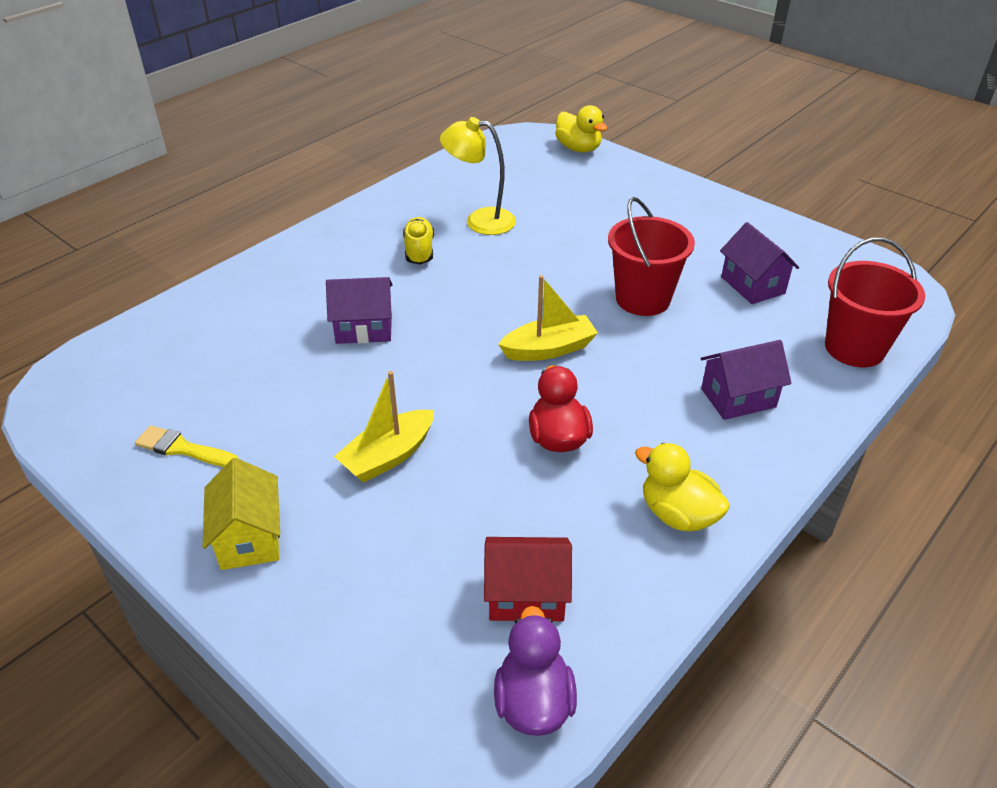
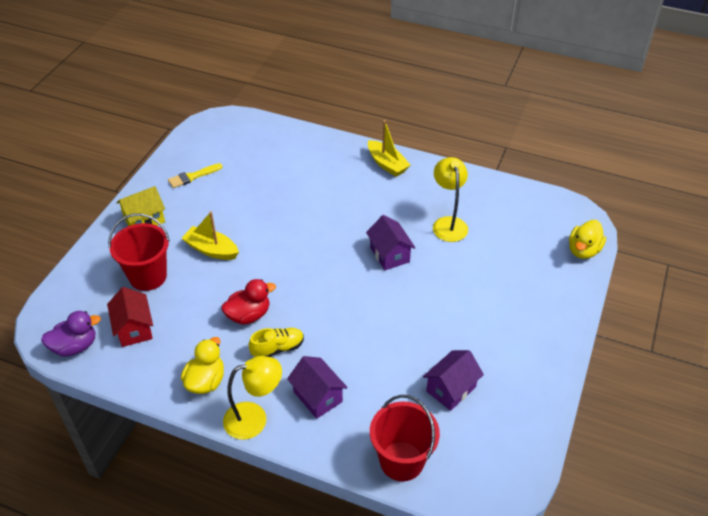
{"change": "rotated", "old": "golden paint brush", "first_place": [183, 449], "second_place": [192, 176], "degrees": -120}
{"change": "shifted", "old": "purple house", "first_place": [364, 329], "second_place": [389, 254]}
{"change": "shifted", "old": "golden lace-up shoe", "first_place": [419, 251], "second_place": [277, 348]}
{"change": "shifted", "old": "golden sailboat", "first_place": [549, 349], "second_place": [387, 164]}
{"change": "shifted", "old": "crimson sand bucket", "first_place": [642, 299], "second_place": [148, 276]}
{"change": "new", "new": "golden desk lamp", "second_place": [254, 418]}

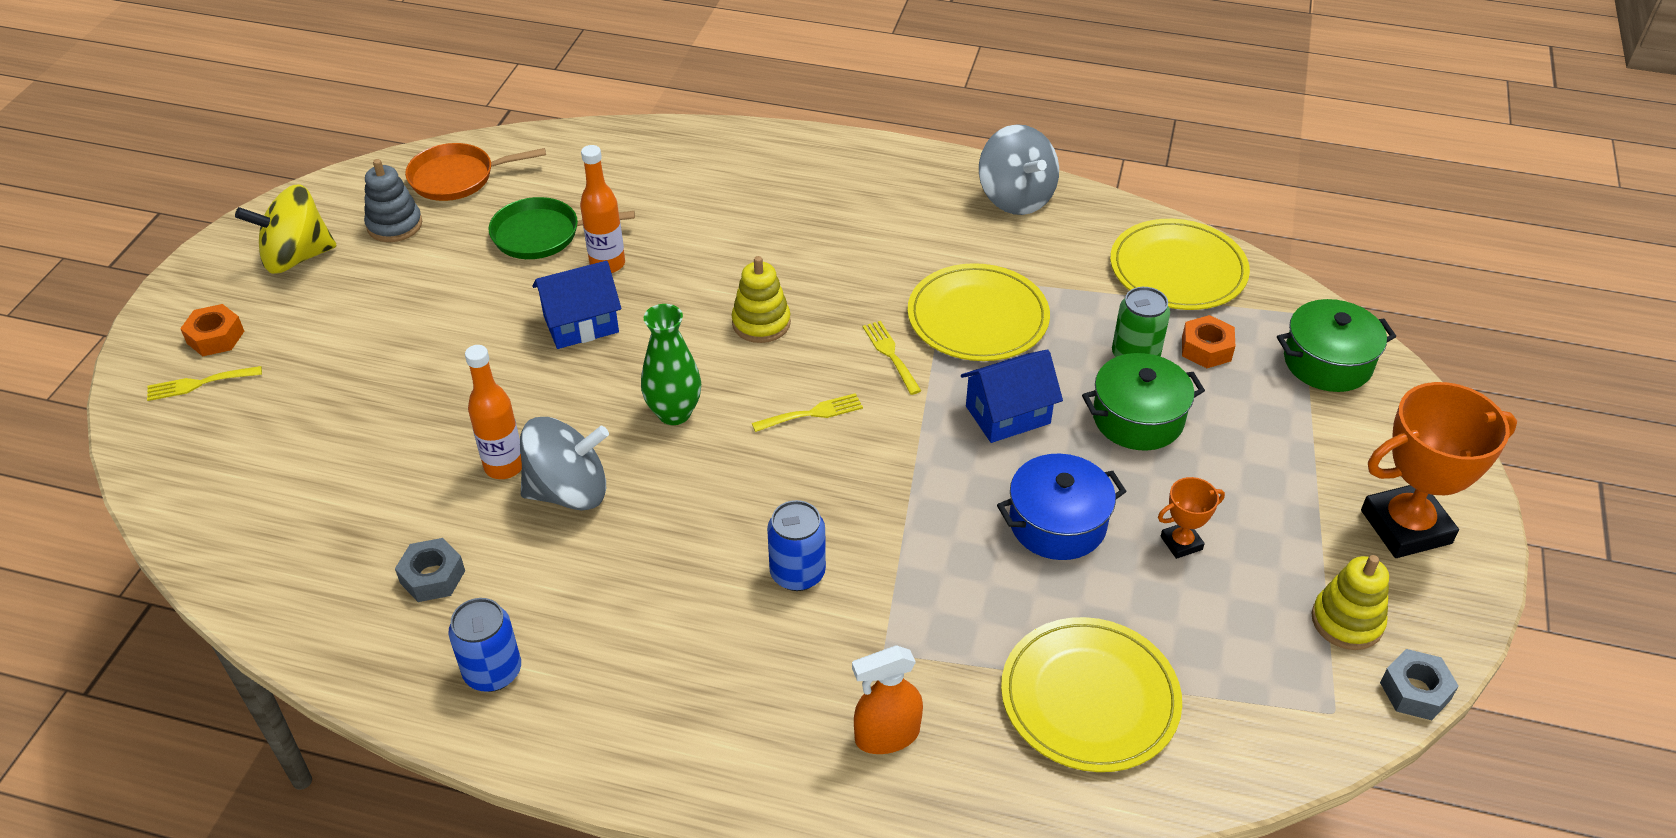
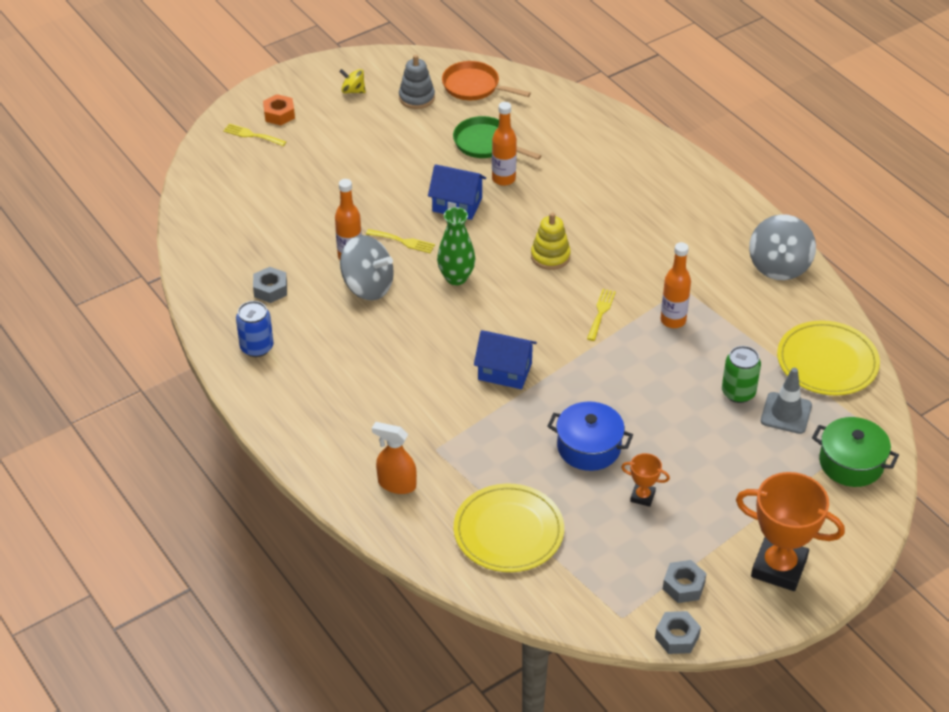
{"change": "scaled", "old": "golden spinning top", "first_place": [296, 257], "second_place": [353, 91], "factor": 0.52}
{"change": "shifted", "old": "golden dinner fork", "first_place": [812, 413], "second_place": [403, 241]}
{"change": "gone", "old": "cobalt soda can", "first_place": [797, 573]}
{"change": "swapped", "old": "golden plate", "new": "orange-coloured bottle", "first_place": [977, 317], "second_place": [673, 320]}
{"change": "shifted", "old": "cobalt house", "first_place": [1007, 415], "second_place": [505, 371]}
{"change": "gone", "old": "green pot", "first_place": [1137, 418]}
{"change": "swapped", "old": "orange-coloured nut", "new": "ash-grey road cone", "first_place": [1206, 349], "second_place": [786, 413]}
{"change": "swapped", "old": "golden stacking rings", "new": "ash-grey nut", "first_place": [1347, 621], "second_place": [683, 586]}

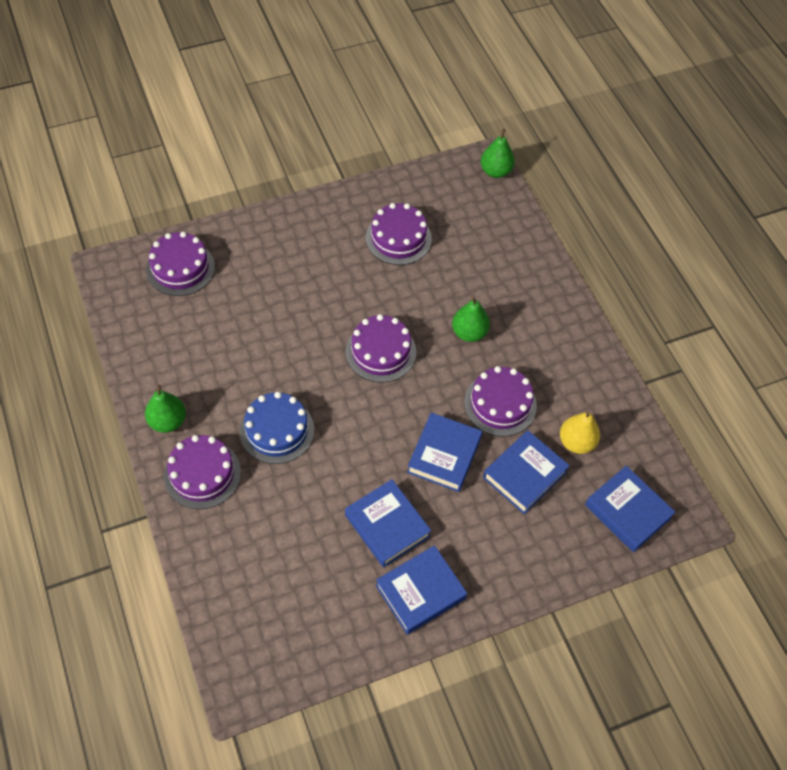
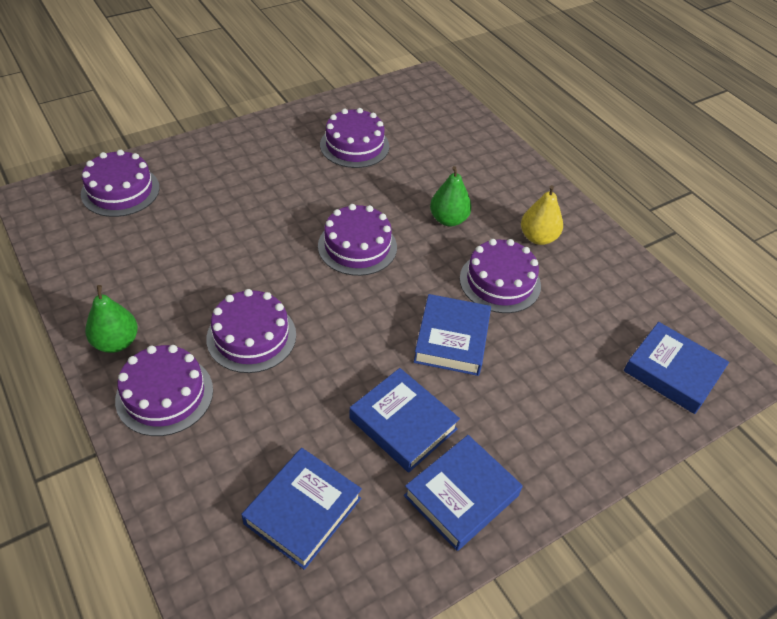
{"change": "repainted", "old": "cobalt layer cake", "new": "purple layer cake", "first_place": [277, 430], "second_place": [251, 336]}
{"change": "gone", "old": "green pear", "first_place": [495, 171]}
{"change": "shifted", "old": "cobalt book", "first_place": [524, 475], "second_place": [303, 511]}
{"change": "shifted", "old": "golden pear", "first_place": [576, 442], "second_place": [538, 237]}

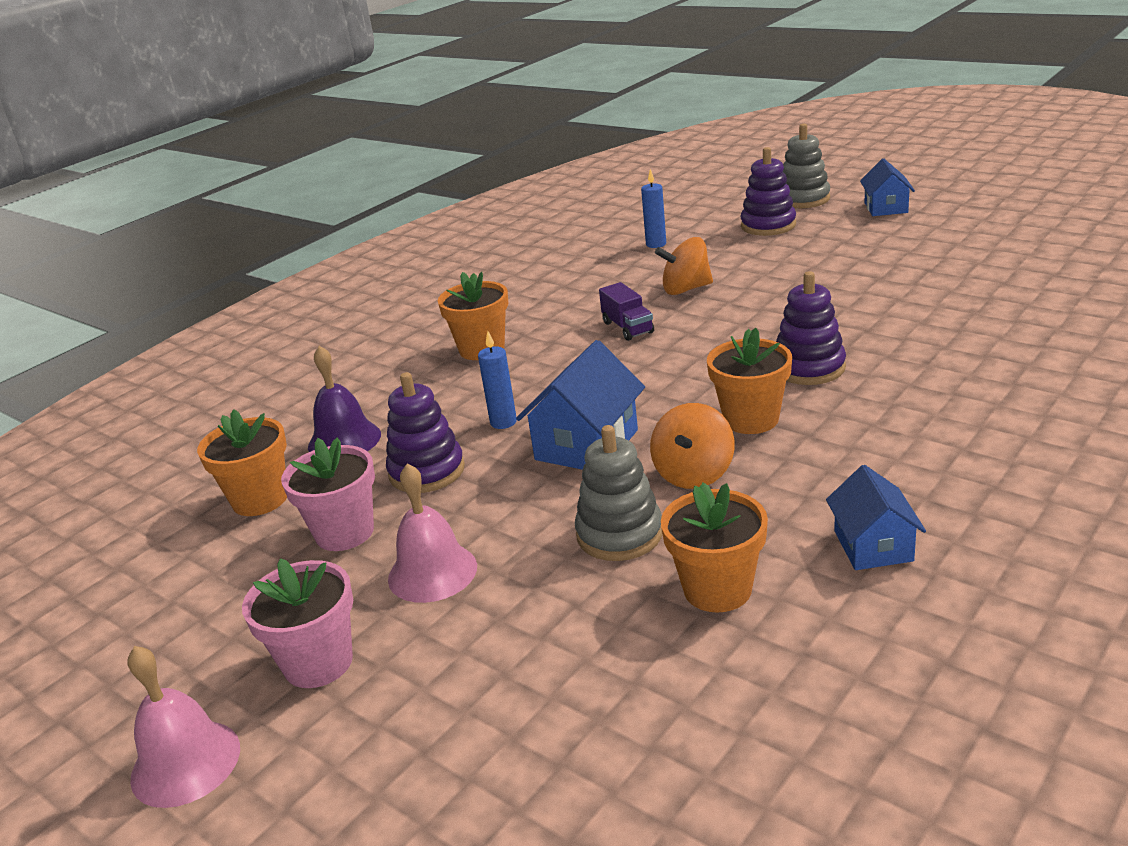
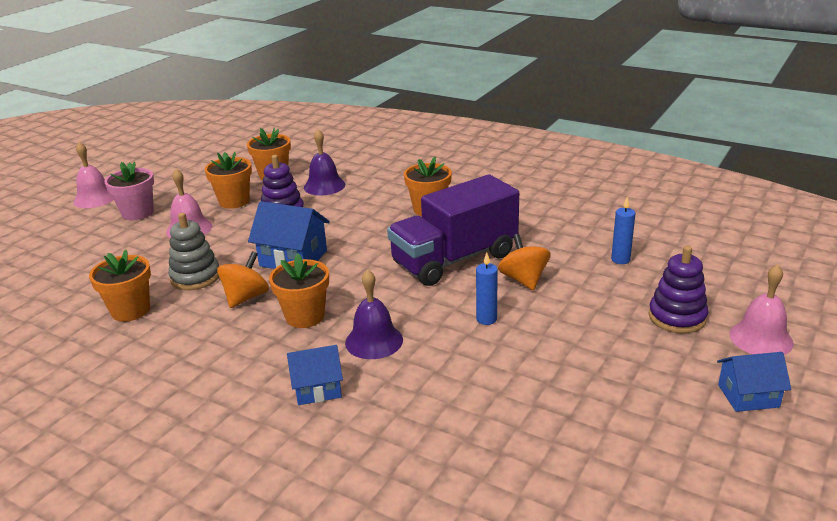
{"change": "repainted", "old": "pink plant pot", "new": "orange-coloured plant pot", "first_place": [344, 532], "second_place": [234, 201]}
{"change": "shifted", "old": "cobalt wax candle", "first_place": [503, 422], "second_place": [486, 319]}
{"change": "scaled", "old": "purple truck", "first_place": [627, 328], "second_place": [454, 259], "factor": 2.5}
{"change": "rotated", "old": "orange-coloured spinning top", "first_place": [693, 474], "second_place": [246, 297], "degrees": 105}
{"change": "swapped", "old": "purple stacking rings", "new": "purple school bell", "first_place": [809, 368], "second_place": [374, 341]}
{"change": "swapped", "old": "ash-grey stacking rings", "new": "pink school bell", "first_place": [803, 199], "second_place": [761, 338]}
{"change": "shifted", "old": "cobalt house", "first_place": [873, 546], "second_place": [317, 389]}

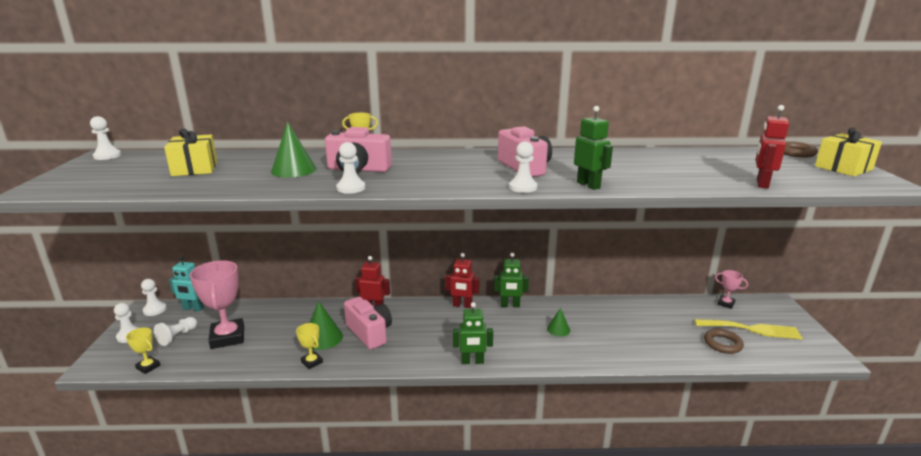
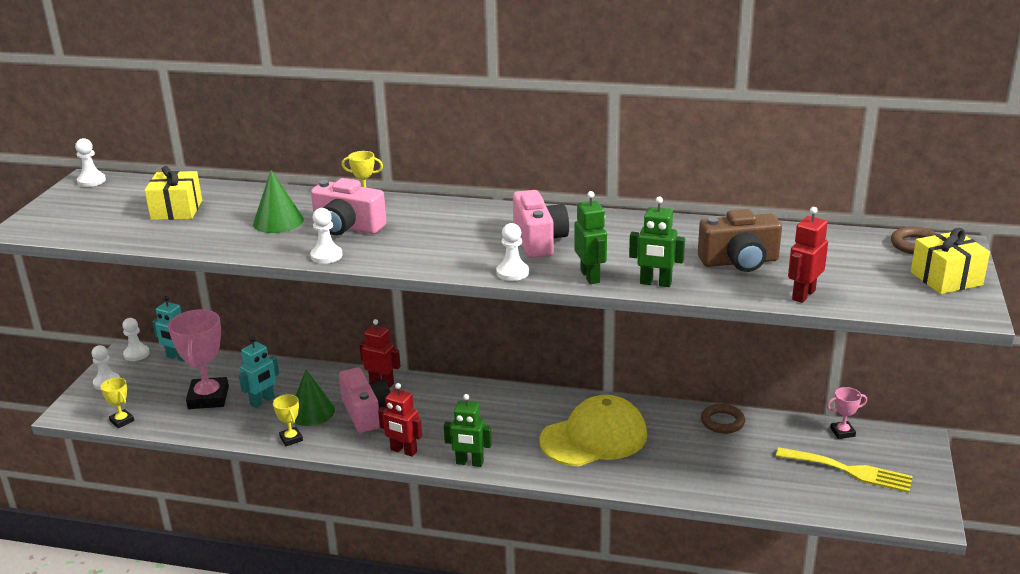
{"change": "gone", "old": "white game pawn", "first_place": [177, 336]}
{"change": "shifted", "old": "crimson robot", "first_place": [462, 305], "second_place": [403, 451]}
{"change": "shifted", "old": "green robot", "first_place": [510, 305], "second_place": [655, 283]}
{"change": "swapped", "old": "green cone", "new": "golden cap", "first_place": [558, 329], "second_place": [594, 437]}
{"change": "shifted", "old": "russet torus", "first_place": [722, 344], "second_place": [722, 422]}
{"change": "rotated", "old": "pink award cup", "first_place": [725, 304], "second_place": [842, 432], "degrees": -60}
{"change": "new", "new": "turquoise robot", "second_place": [262, 401]}
{"change": "new", "new": "russet photo camera", "second_place": [739, 262]}

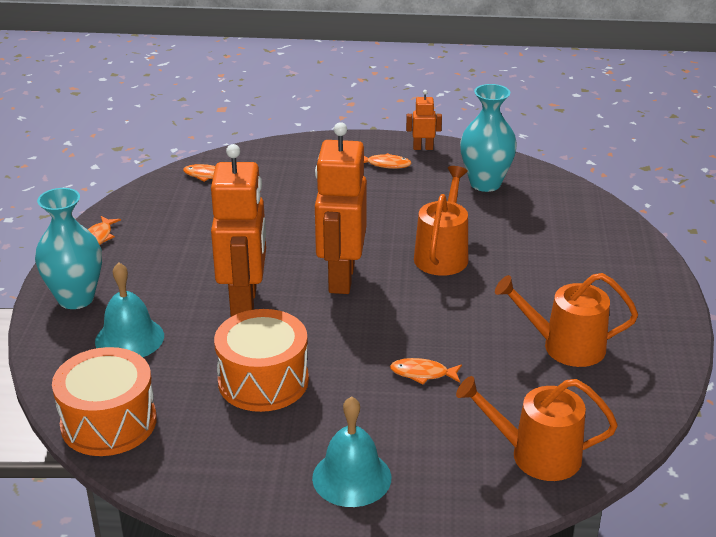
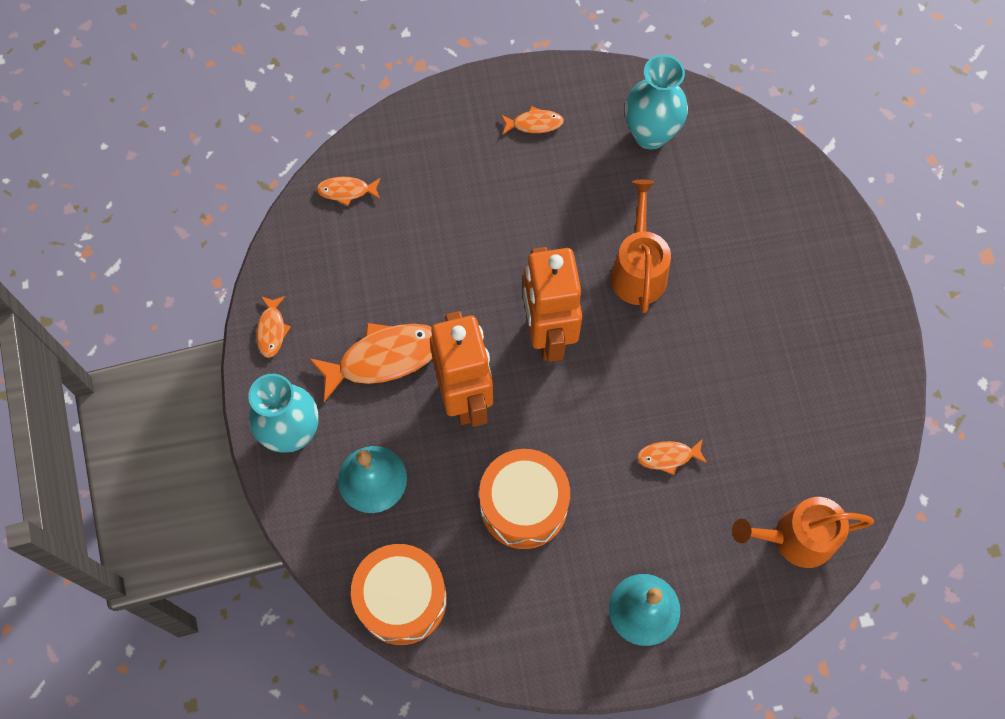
{"change": "gone", "old": "orange-coloured robot", "first_place": [423, 148]}
{"change": "gone", "old": "orange-coloured sprinkling can", "first_place": [566, 346]}
{"change": "new", "new": "orange-coloured toy fish", "second_place": [384, 358]}

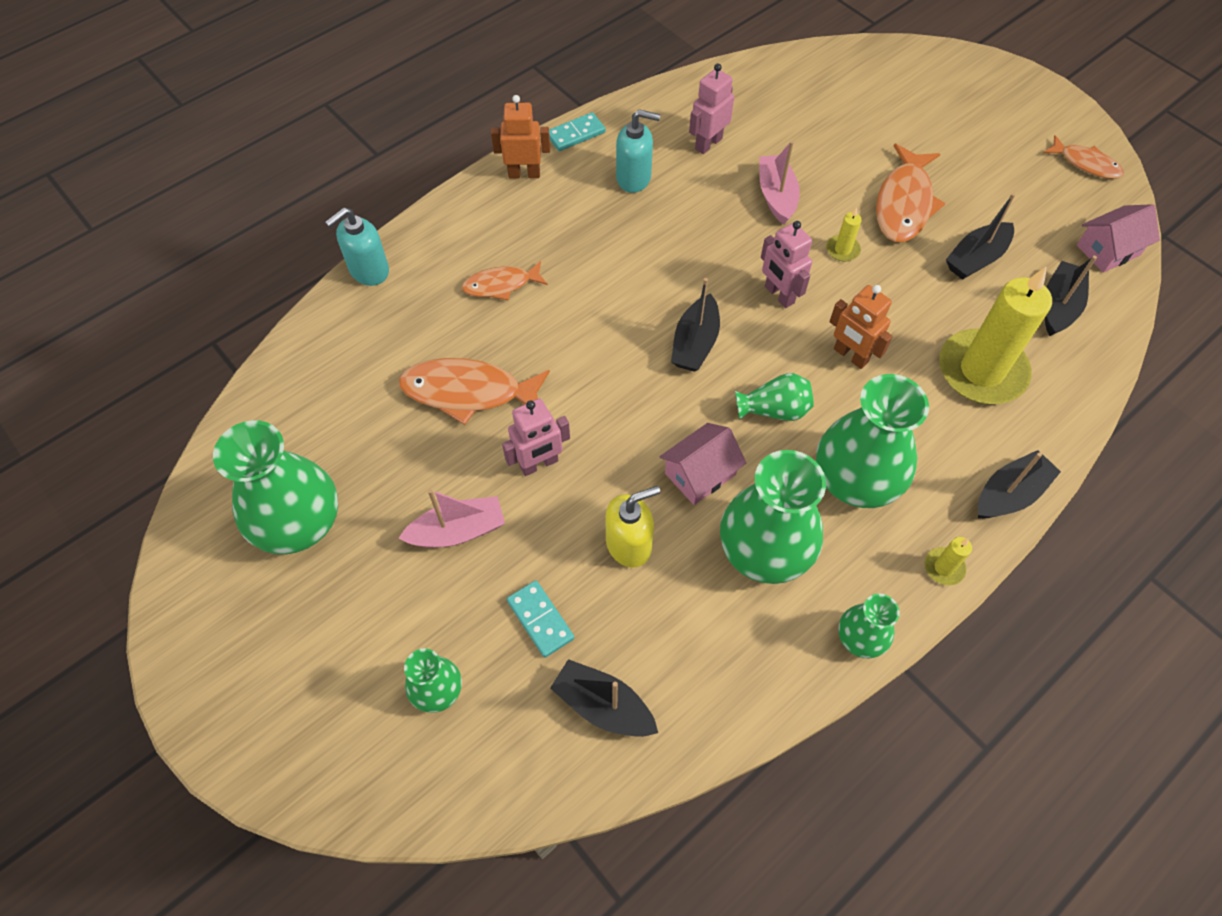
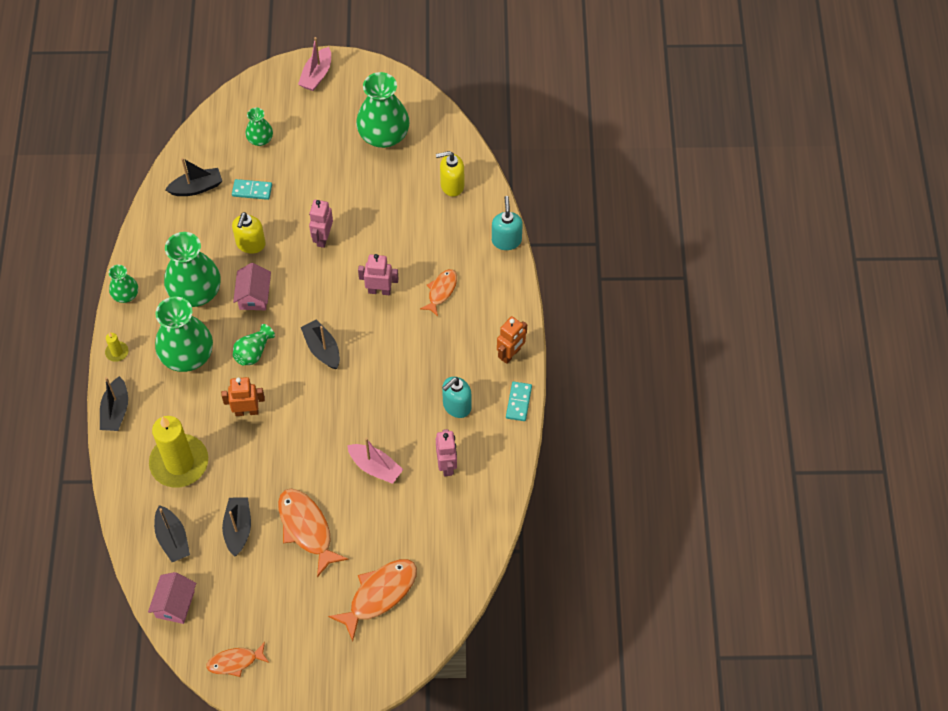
{"change": "shifted", "old": "orange-coloured toy fish", "first_place": [468, 392], "second_place": [379, 595]}
{"change": "shifted", "old": "pink sailboat", "first_place": [458, 531], "second_place": [316, 75]}
{"change": "shifted", "old": "pink robot", "first_place": [779, 295], "second_place": [379, 290]}
{"change": "gone", "old": "golden wax candle", "first_place": [842, 250]}
{"change": "new", "new": "golden soap dispenser", "second_place": [452, 185]}

